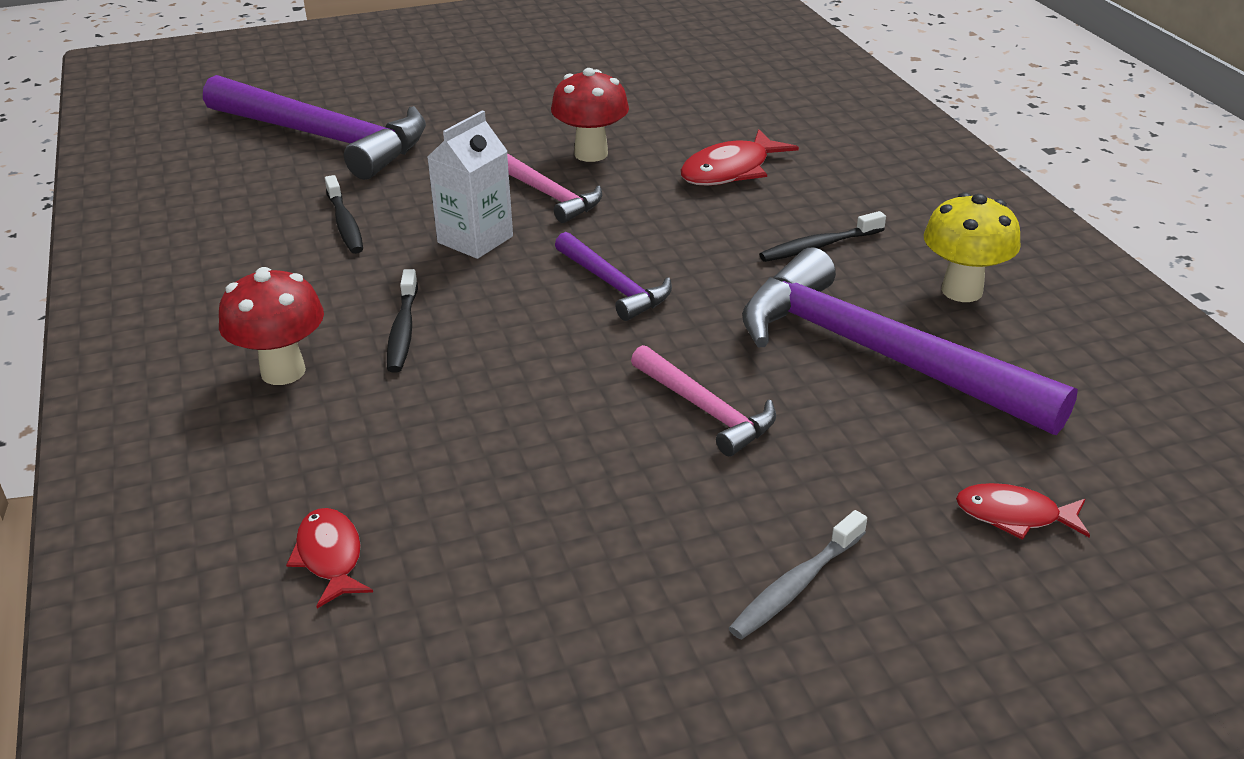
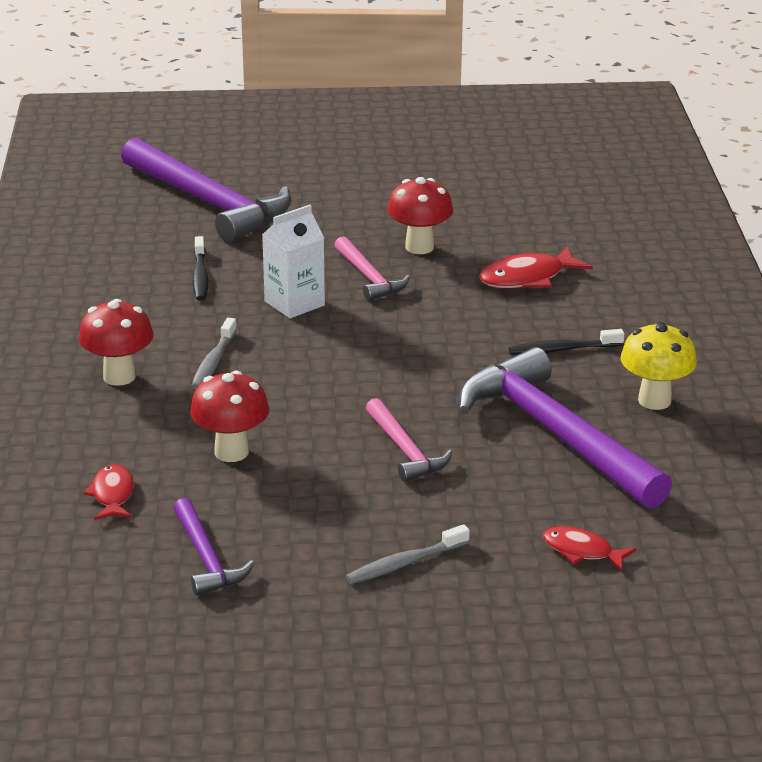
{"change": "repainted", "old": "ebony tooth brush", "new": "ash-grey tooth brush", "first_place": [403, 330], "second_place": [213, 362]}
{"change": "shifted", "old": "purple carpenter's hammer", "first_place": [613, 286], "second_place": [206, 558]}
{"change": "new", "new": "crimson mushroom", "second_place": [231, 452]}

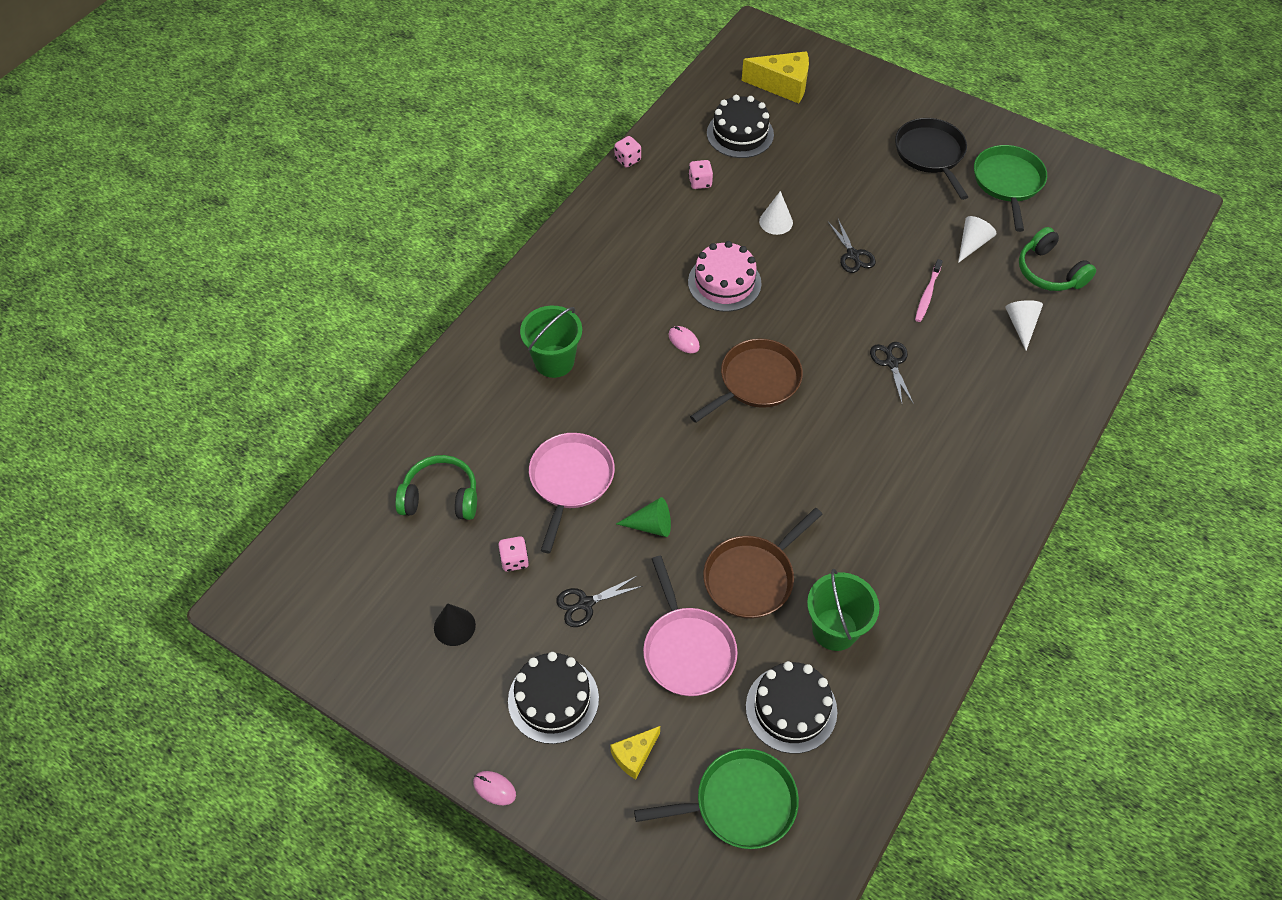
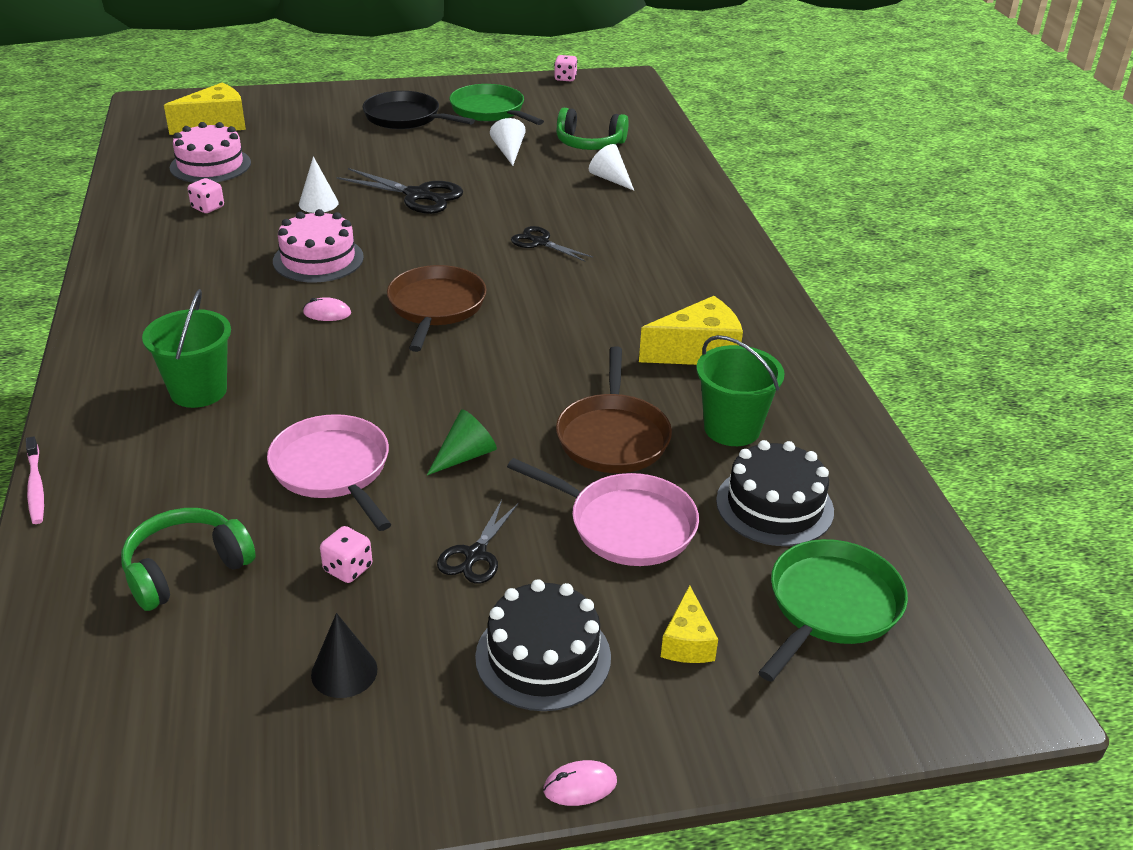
{"change": "shifted", "old": "pink dice", "first_place": [627, 159], "second_place": [565, 78]}
{"change": "repainted", "old": "ebony layer cake", "new": "pink layer cake", "first_place": [740, 134], "second_place": [210, 165]}
{"change": "scaled", "old": "ebony pair of scissors", "first_place": [853, 255], "second_place": [417, 195], "factor": 1.62}
{"change": "shifted", "old": "pink tooth brush", "first_place": [927, 295], "second_place": [36, 487]}
{"change": "new", "new": "golden piece of cheese", "second_place": [698, 352]}

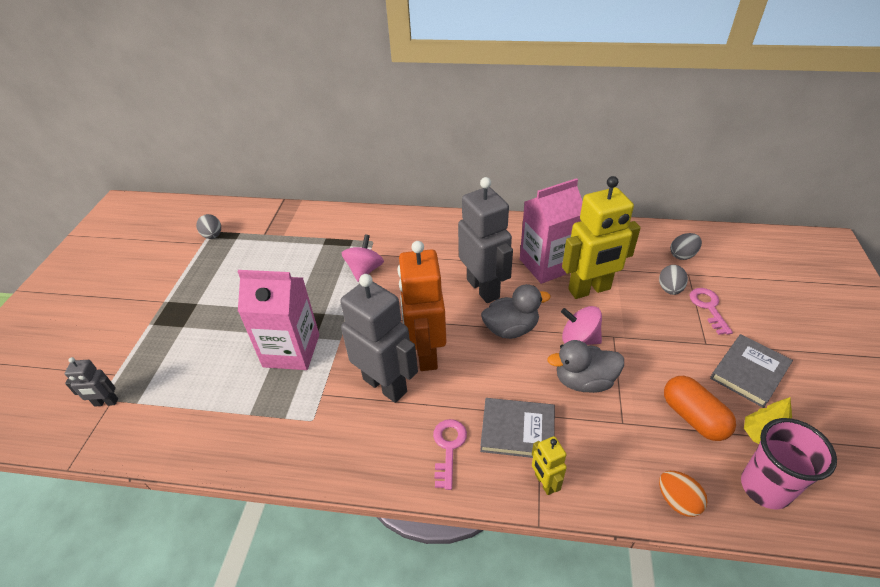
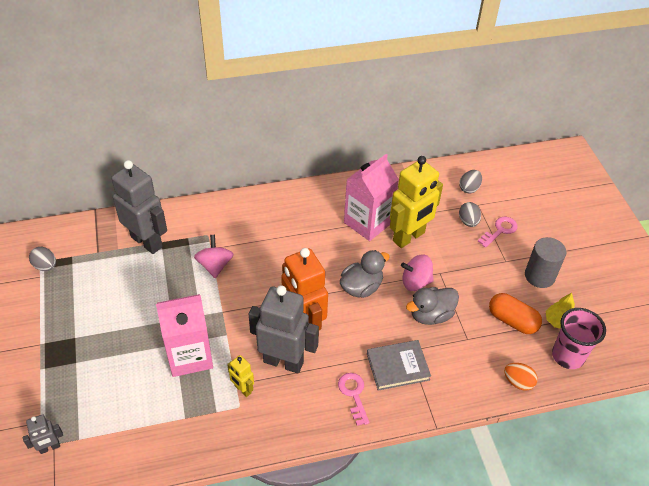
{"change": "shifted", "old": "ash-grey robot", "first_place": [483, 288], "second_place": [147, 242]}
{"change": "shifted", "old": "golden robot", "first_place": [544, 483], "second_place": [242, 389]}
{"change": "rotated", "old": "pink latchkey", "first_place": [708, 307], "second_place": [500, 230], "degrees": 75}
{"change": "swapped", "old": "ash-grey book", "new": "ash-grey cylinder", "first_place": [749, 372], "second_place": [539, 276]}

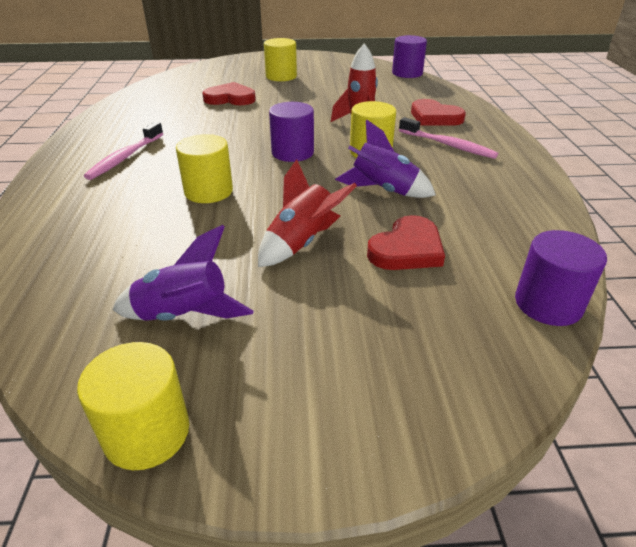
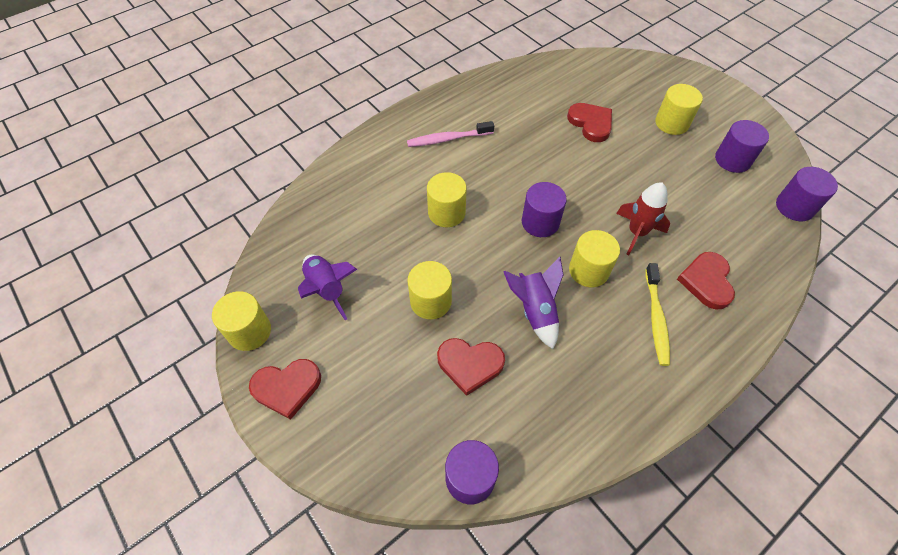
{"change": "swapped", "old": "crimson toy rocket", "new": "golden cylinder", "first_place": [302, 243], "second_place": [431, 301]}
{"change": "repainted", "old": "pink tooth brush", "new": "golden tooth brush", "first_place": [448, 145], "second_place": [656, 318]}
{"change": "new", "new": "crimson heart", "second_place": [287, 388]}
{"change": "new", "new": "purple cylinder", "second_place": [732, 160]}

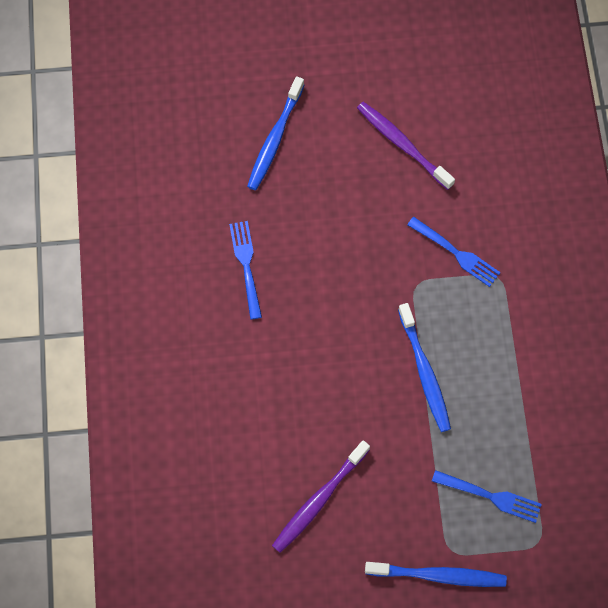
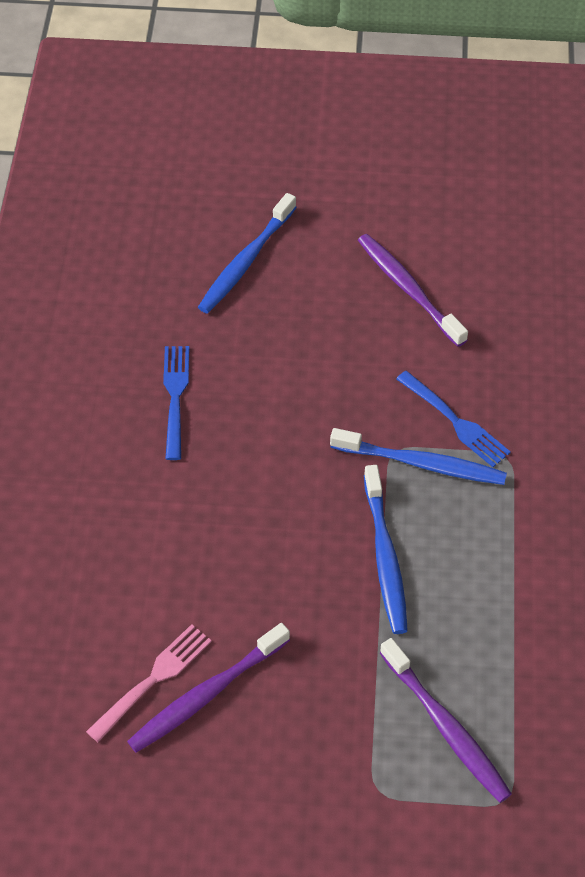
{"change": "shifted", "old": "cobalt tooth brush", "first_place": [438, 575], "second_place": [422, 463]}
{"change": "swapped", "old": "cobalt dinner fork", "new": "purple tooth brush", "first_place": [489, 496], "second_place": [446, 727]}
{"change": "new", "new": "pink dinner fork", "second_place": [152, 680]}

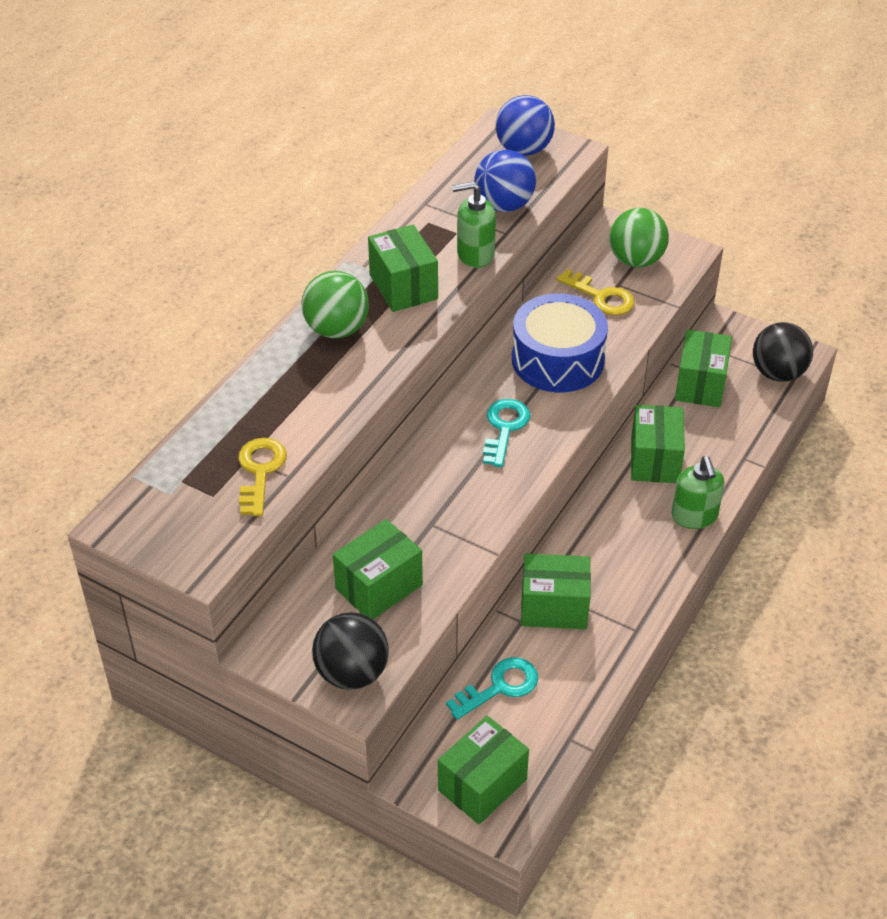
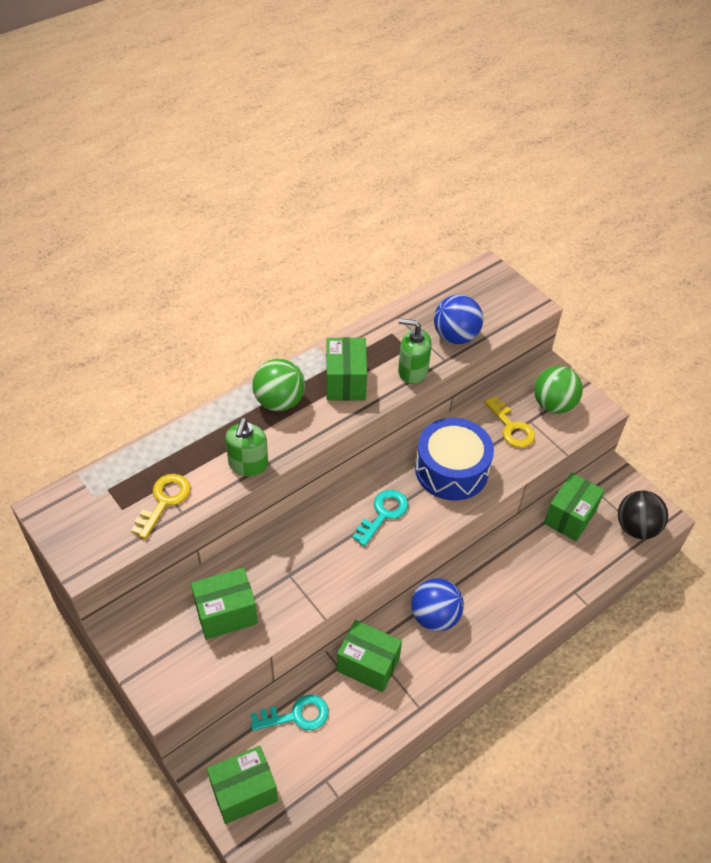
{"change": "gone", "old": "ebony sphere", "first_place": [352, 673]}
{"change": "shifted", "old": "cobalt sphere", "first_place": [524, 150], "second_place": [435, 616]}
{"change": "gone", "old": "green parcel", "first_place": [654, 460]}
{"change": "shifted", "old": "green soap dispenser", "first_place": [694, 516], "second_place": [248, 464]}

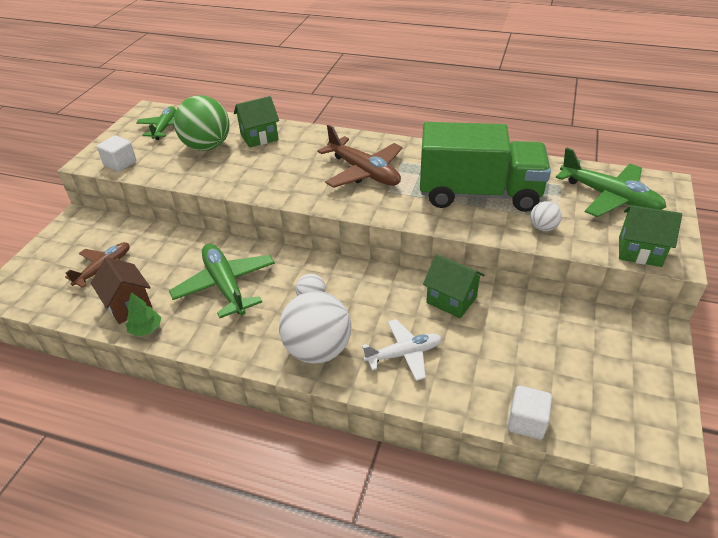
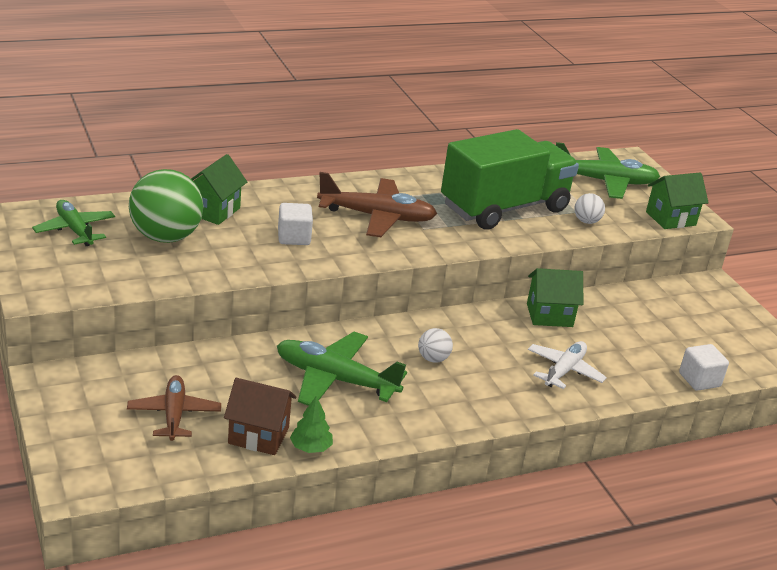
{"change": "shifted", "old": "white cube", "first_place": [120, 164], "second_place": [294, 237]}
{"change": "gone", "old": "white sphere", "first_place": [317, 350]}

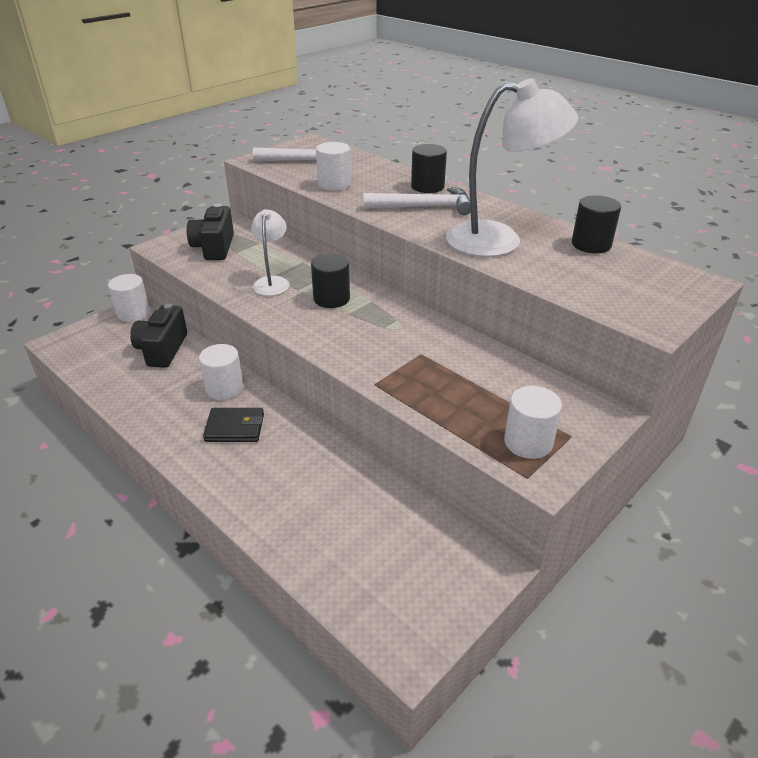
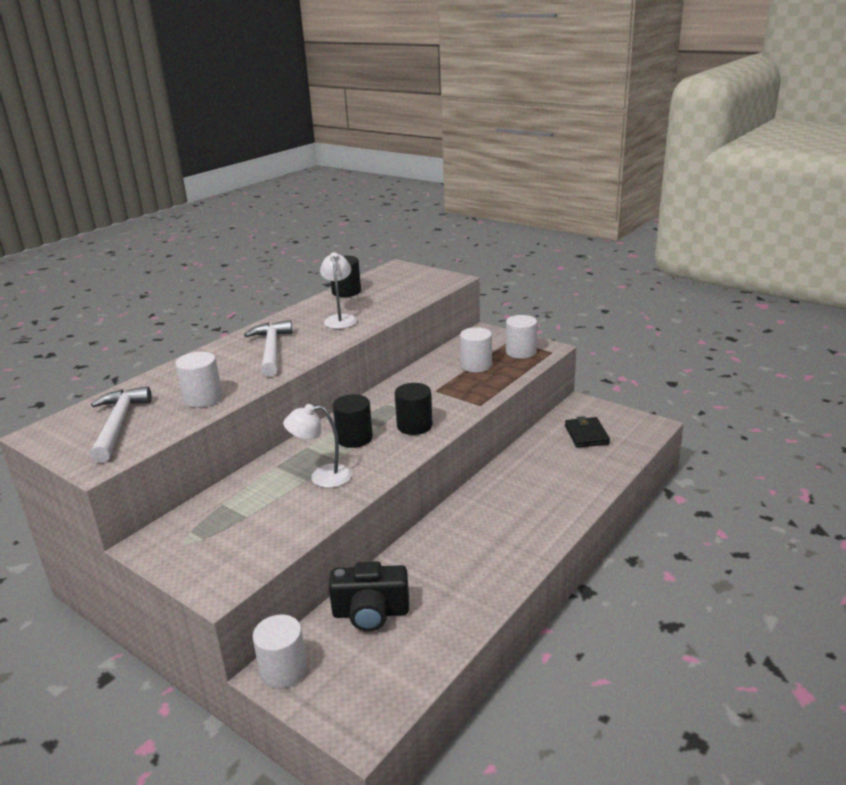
{"change": "gone", "old": "ebony photo camera", "first_place": [214, 247]}
{"change": "shifted", "old": "white cylinder", "first_place": [224, 388], "second_place": [476, 365]}
{"change": "shifted", "old": "ebony card wallet", "first_place": [235, 428], "second_place": [586, 435]}
{"change": "shifted", "old": "ebony cylinder", "first_place": [427, 186], "second_place": [414, 426]}
{"change": "scaled", "old": "white desk lamp", "first_place": [499, 240], "second_place": [340, 319], "factor": 0.54}

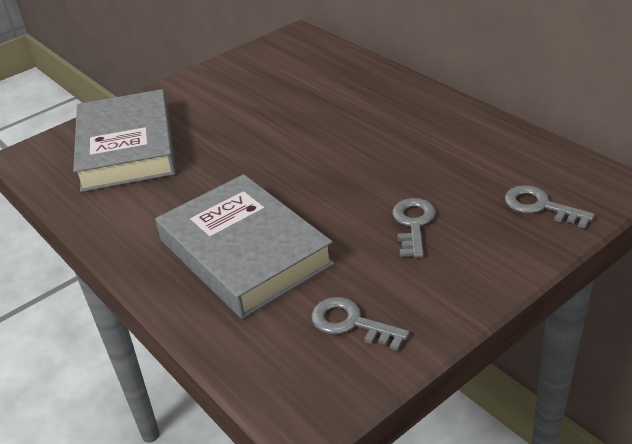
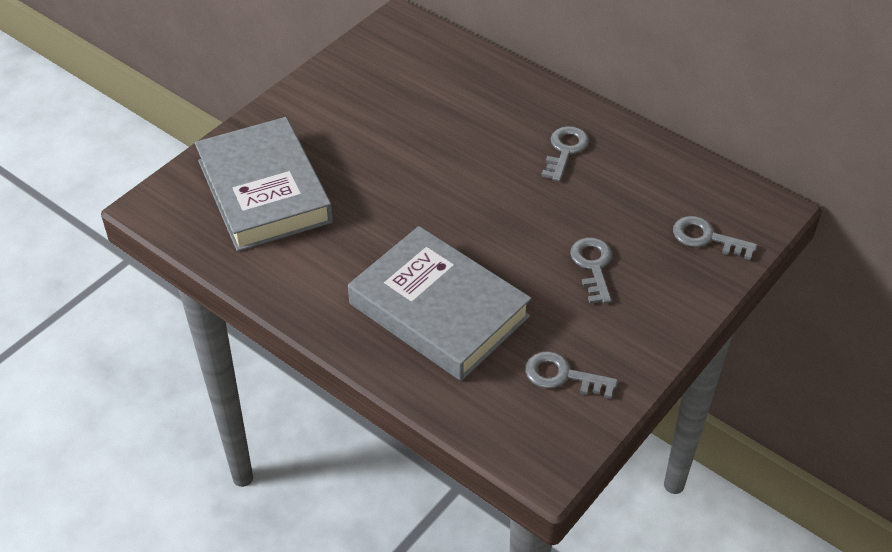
{"change": "new", "new": "ash-grey latchkey", "second_place": [565, 150]}

